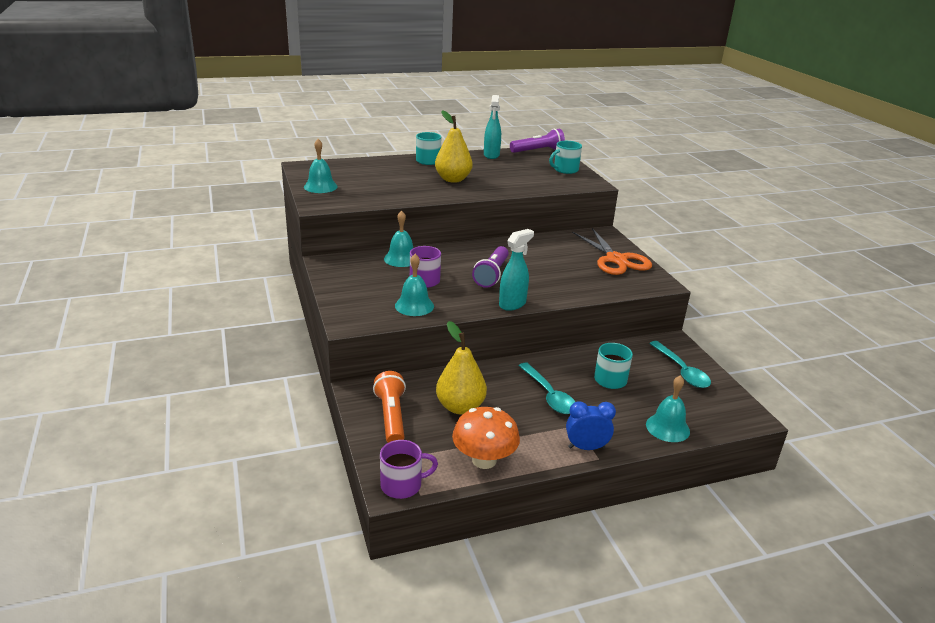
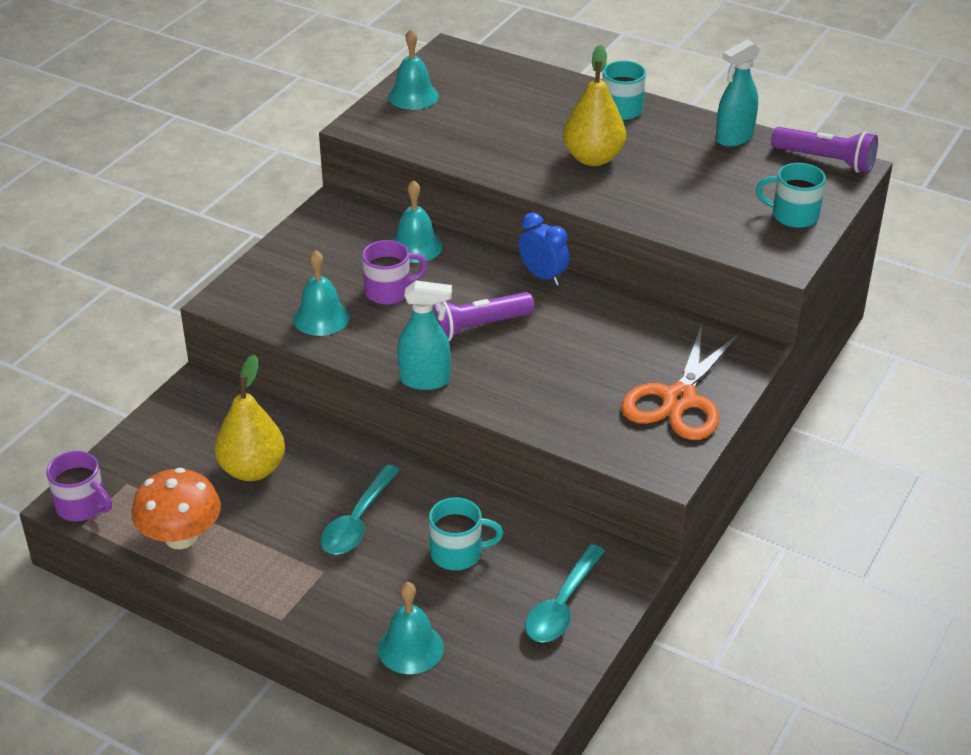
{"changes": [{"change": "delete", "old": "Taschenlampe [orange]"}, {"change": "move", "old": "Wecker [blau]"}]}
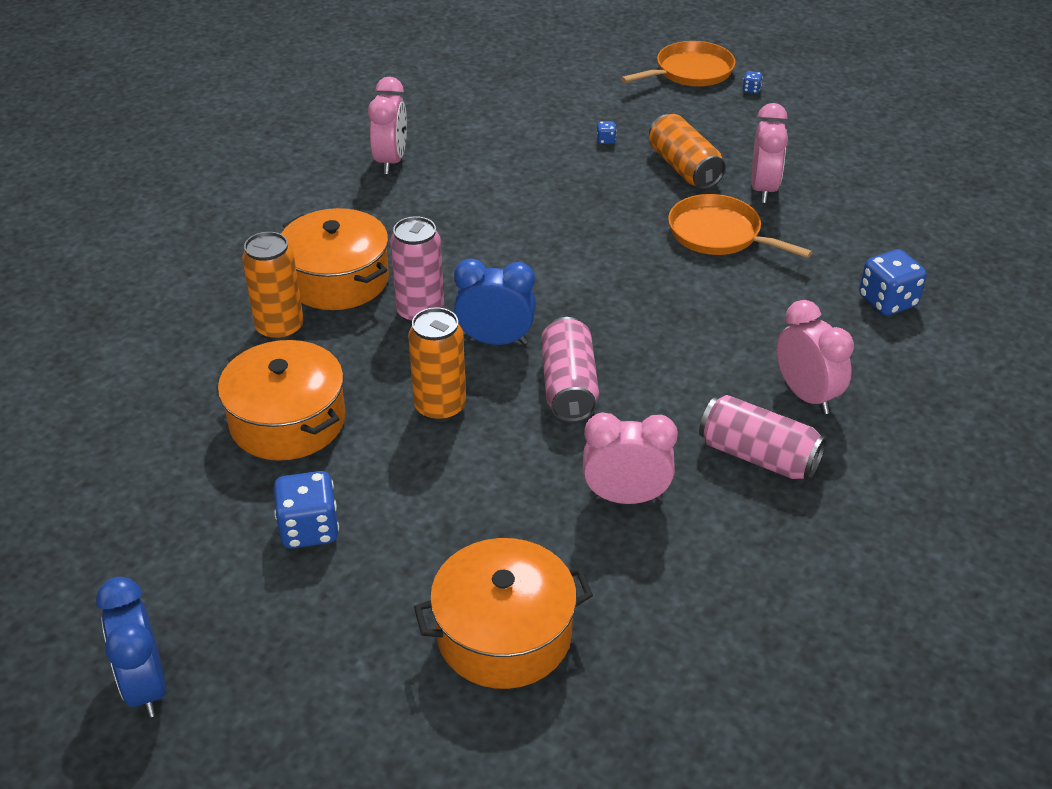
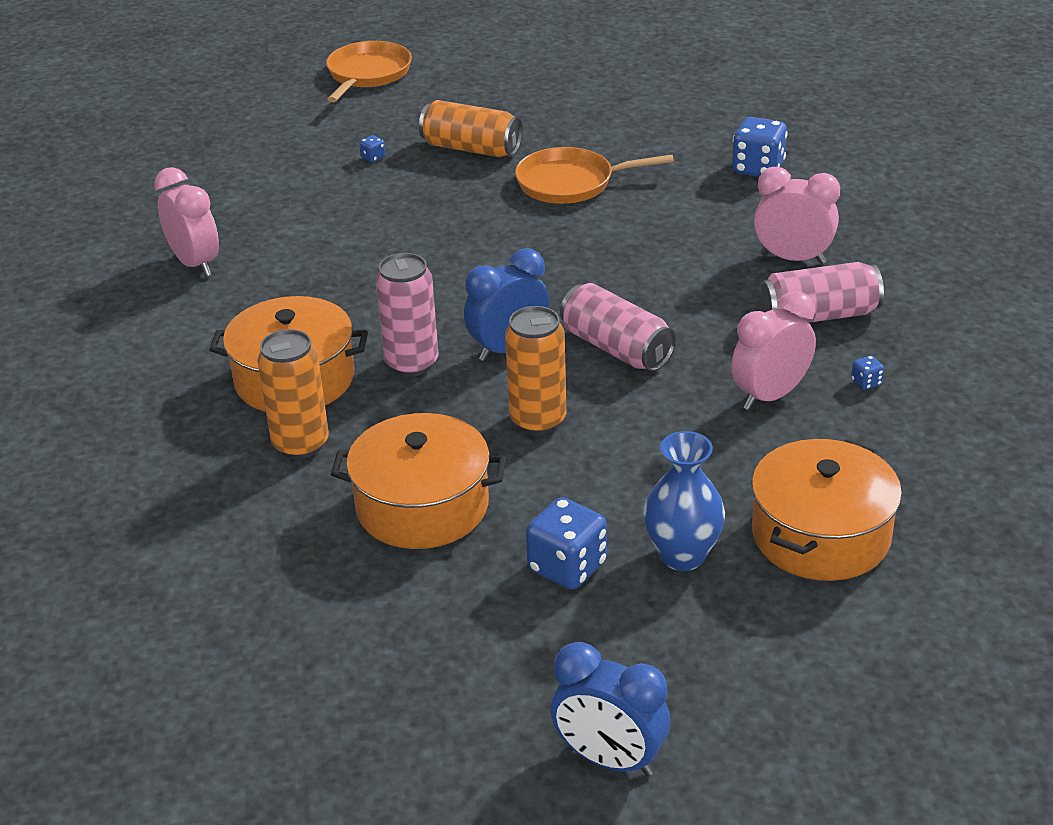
{"changes": [{"change": "delete", "old": "Wecker [rosa] (3rd from left)"}, {"change": "insert", "new": "Vase [blau]"}, {"change": "move", "old": "Spielwürfel [blau] (3rd from left in the first image)", "new": "Spielwürfel [blau] (4th from left)"}]}
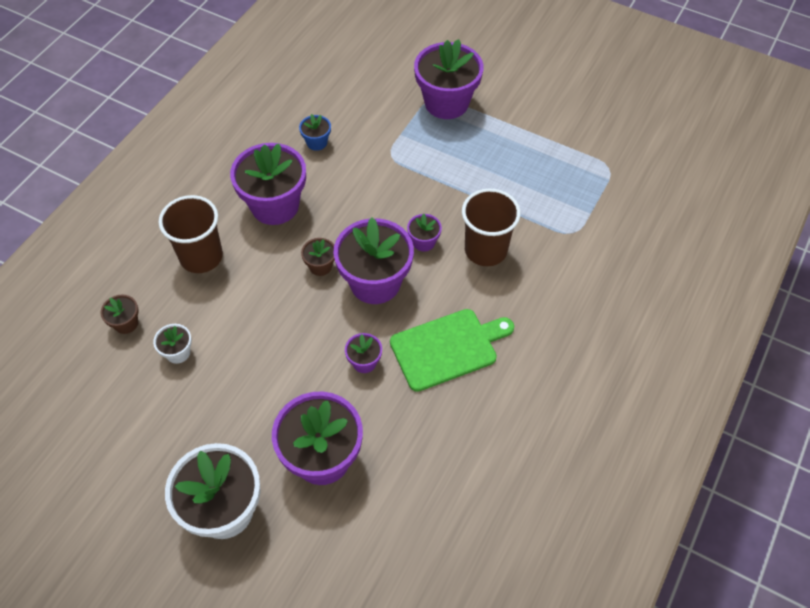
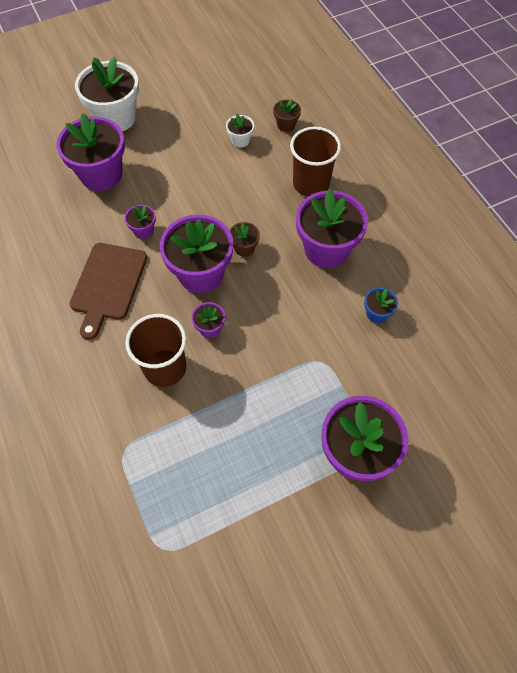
{"changes": [{"change": "recolor", "old": "Schneidebrett [grün]", "new": "Schneidebrett [braun]"}]}
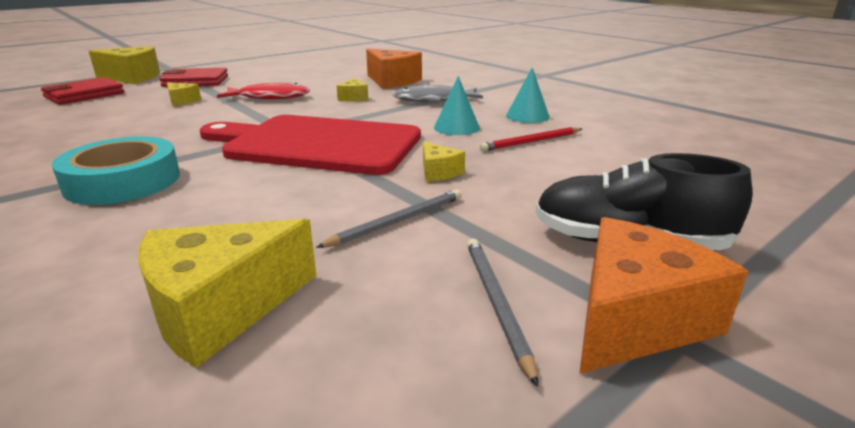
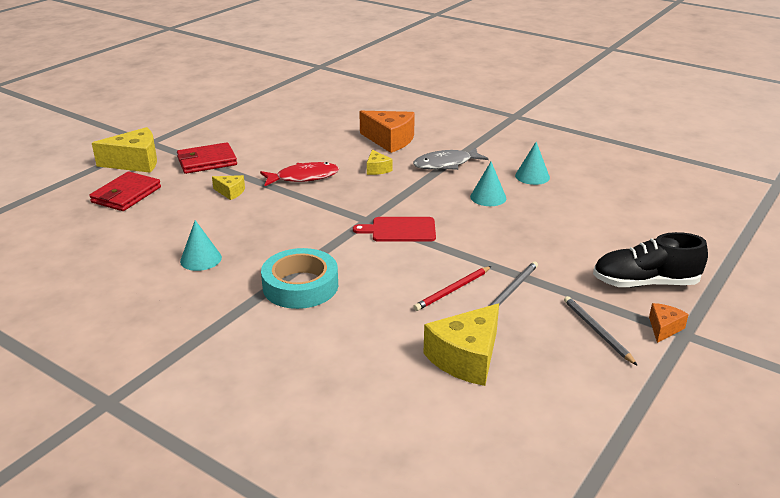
{"changes": [{"change": "delete", "old": "Käse [gelb] (5th from left)"}, {"change": "insert", "new": "Kegel [türkis] (1st from left)"}, {"change": "move", "old": "Bleistift [rot]"}, {"change": "resize", "old": "Schneidebrett [rot]", "factor": 0.48}, {"change": "resize", "old": "Käse [orange] (2nd from left)", "factor": 0.51}]}
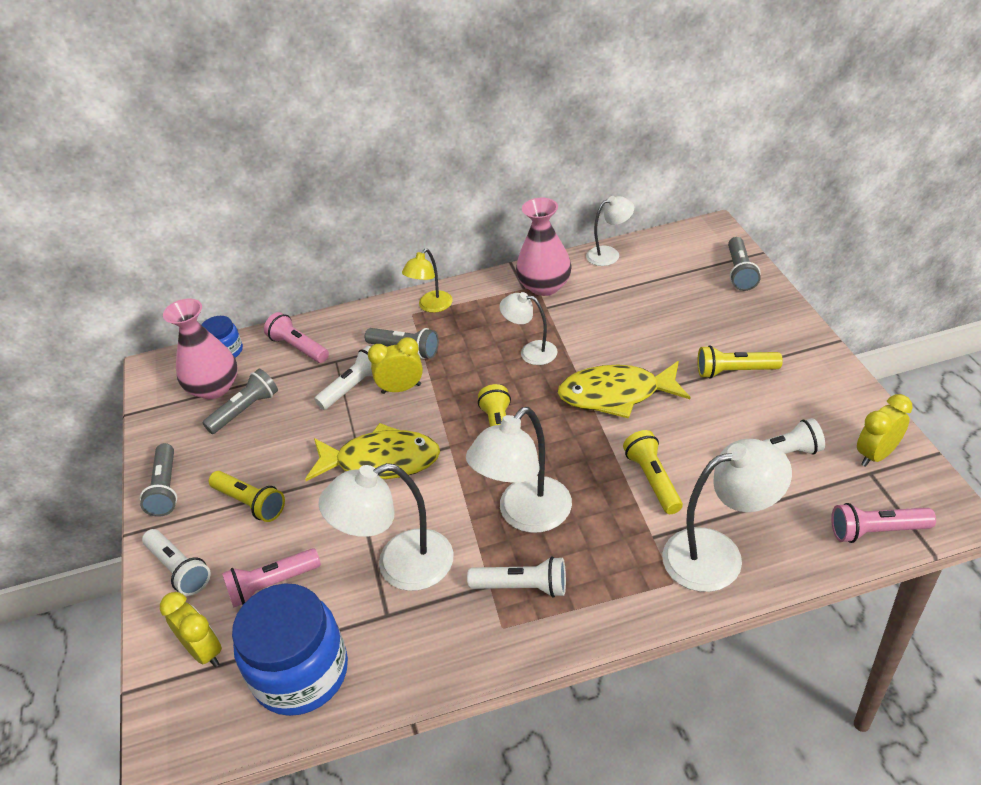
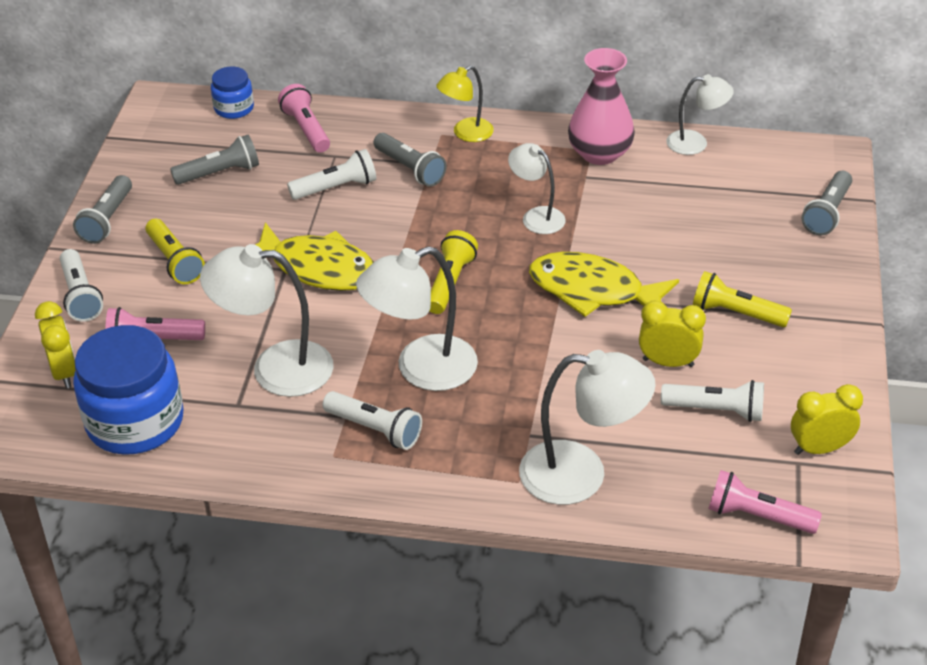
{"changes": [{"change": "delete", "old": "Vase [rosa] (1st from left)"}, {"change": "delete", "old": "Taschenlampe [gelb] (3rd from left)"}, {"change": "move", "old": "Wecker [gelb] (2nd from left)"}]}
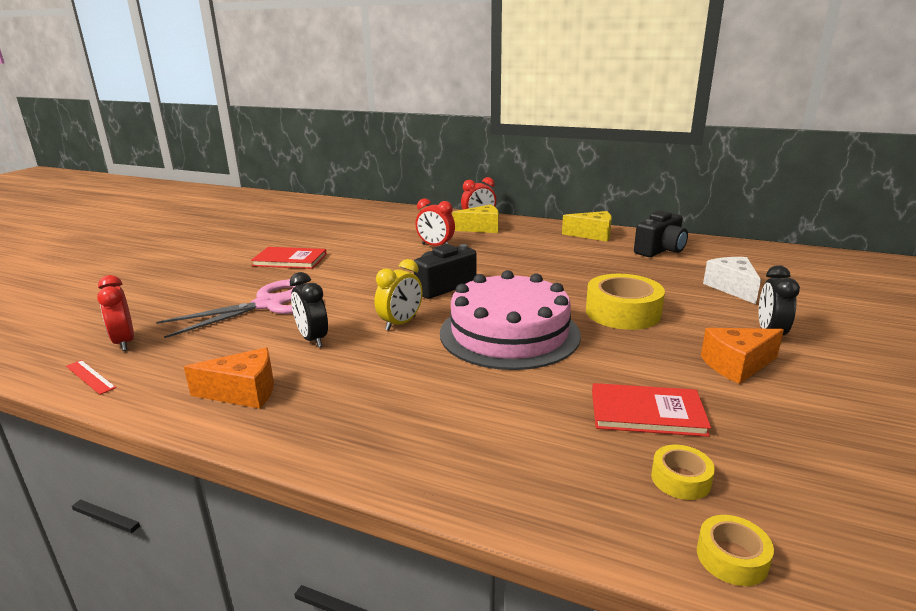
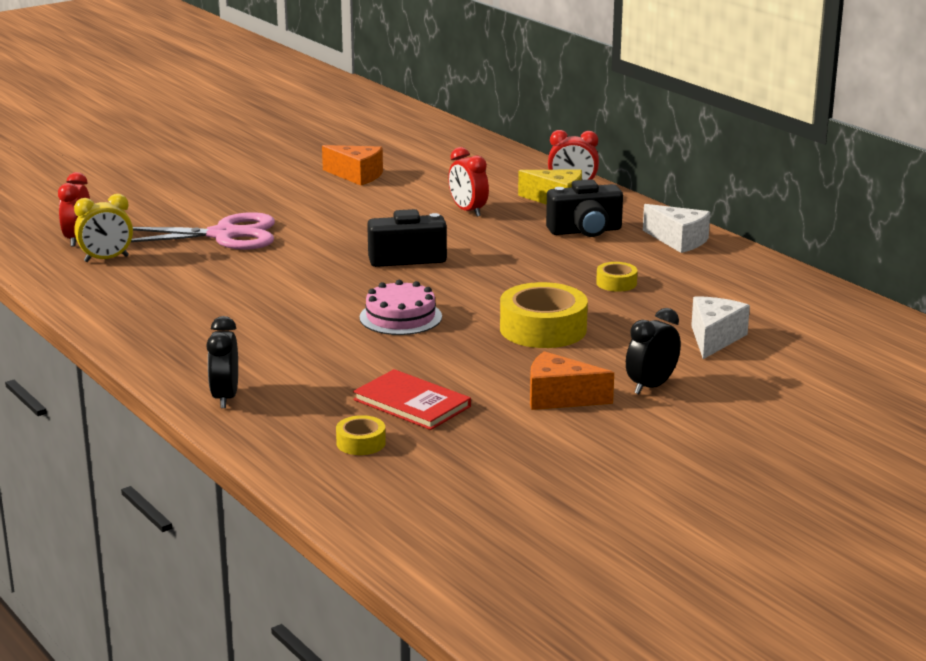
{"changes": [{"change": "delete", "old": "Lineal [rot]"}, {"change": "delete", "old": "Buch [rot] (1st from left)"}, {"change": "move", "old": "Käse [orange] (1st from left)"}, {"change": "move", "old": "Wecker [schwarz] (1st from left)"}, {"change": "move", "old": "Wecker [gelb]"}, {"change": "move", "old": "Kamera [schwarz] (2nd from left)"}, {"change": "move", "old": "Klebeband [gelb] (3rd from left)"}, {"change": "recolor", "old": "Käse [gelb] (2nd from left)", "new": "Käse [weiß] (1st from left)"}, {"change": "resize", "old": "Kuchen [rosa]", "factor": 0.54}]}
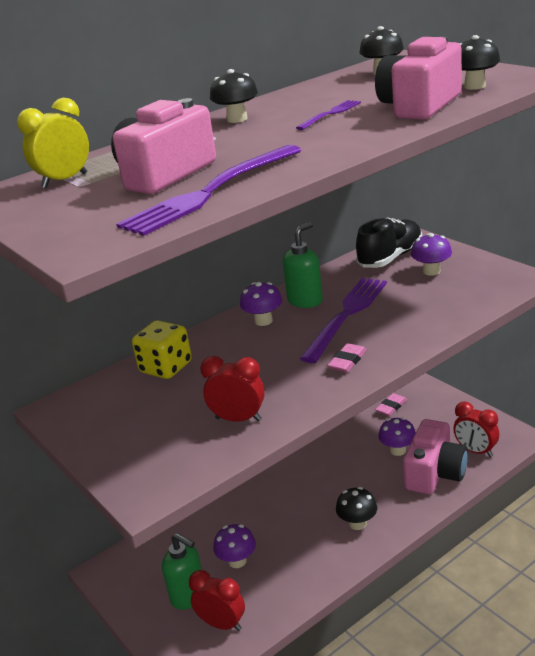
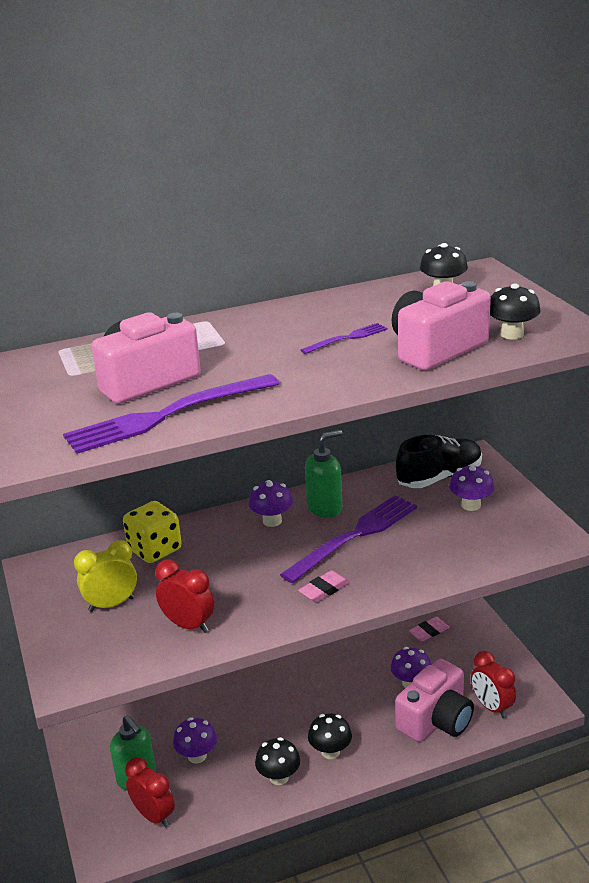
{"changes": [{"change": "move", "old": "Wecker [gelb]"}, {"change": "move", "old": "Pilz [schwarz] (1st from left)"}]}
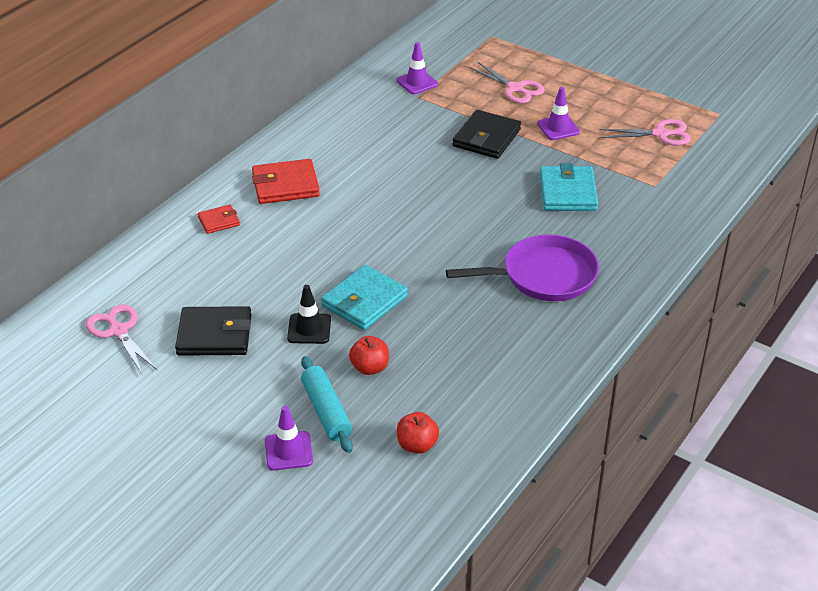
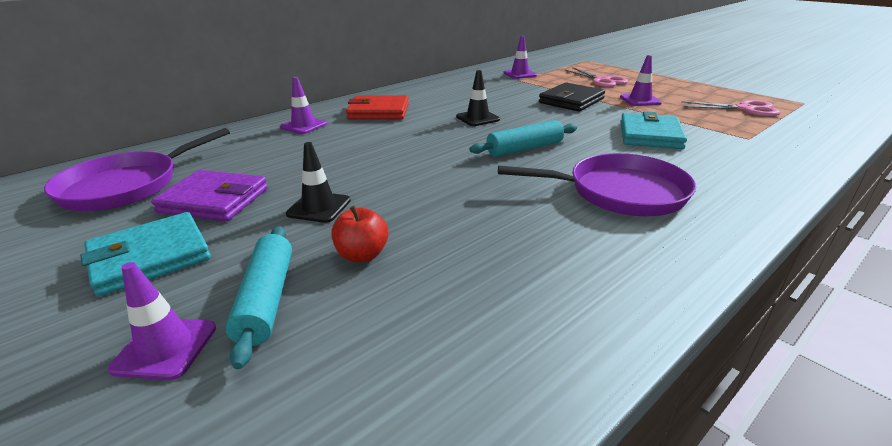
{"changes": [{"change": "delete", "old": "Apfel [rot] (2nd from left)"}, {"change": "insert", "new": "Leitkegel [schwarz] (2nd from left)"}, {"change": "insert", "new": "Nudelholz [türkis] (2nd from left)"}, {"change": "move", "old": "Geldbörse [türkis] (1st from left)"}, {"change": "replace", "old": "Schere [rosa] (1st from left)", "new": "Pfanne [lila] (1st from left)"}, {"change": "replace", "old": "Geldbörse [rot] (1st from left)", "new": "Leitkegel [lila] (2nd from left)"}, {"change": "recolor", "old": "Geldbörse [schwarz] (1st from left)", "new": "Geldbörse [lila]"}]}
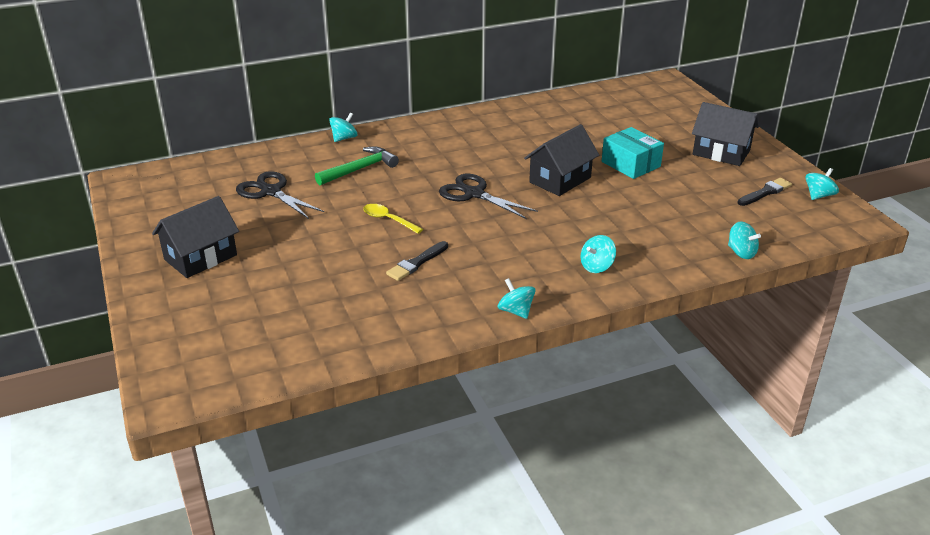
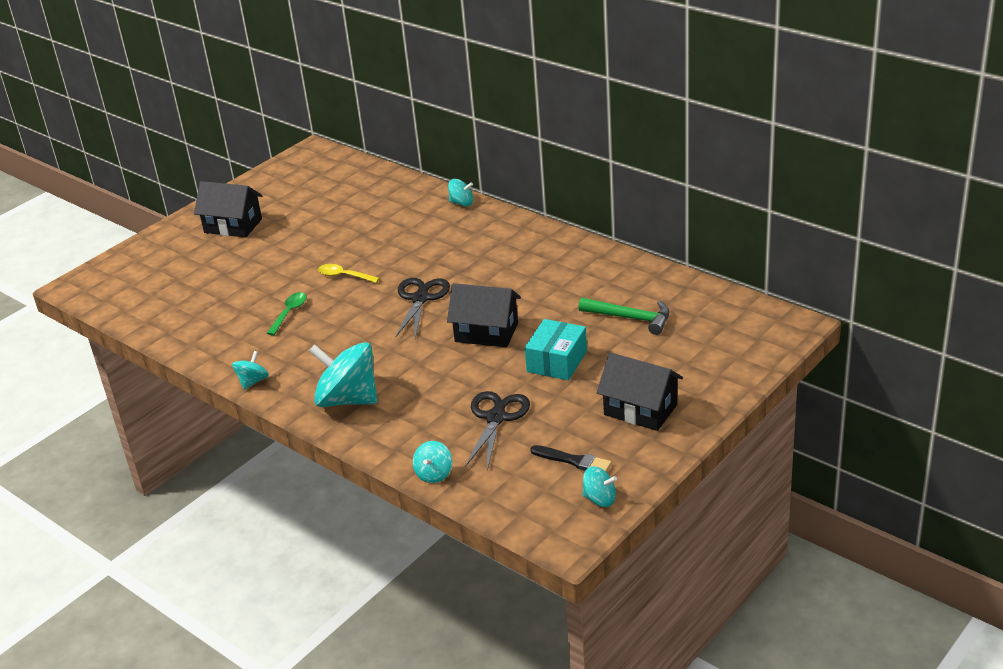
{"changes": [{"change": "move", "old": "Schere [schwarz] (1st from left in the first image)", "new": "Schere [schwarz] (2nd from left)"}, {"change": "move", "old": "Hammer [grün]"}, {"change": "replace", "old": "Pinsel [schwarz] (1st from left)", "new": "Löffel [grün]"}, {"change": "rotate", "old": "Löffel [gelb]", "degrees": -75}, {"change": "rotate", "old": "Haus [schwarz] (3rd from left)", "degrees": -60}, {"change": "resize", "old": "Kreisel [türkis] (3rd from left in the first image)", "factor": 2.07}]}
